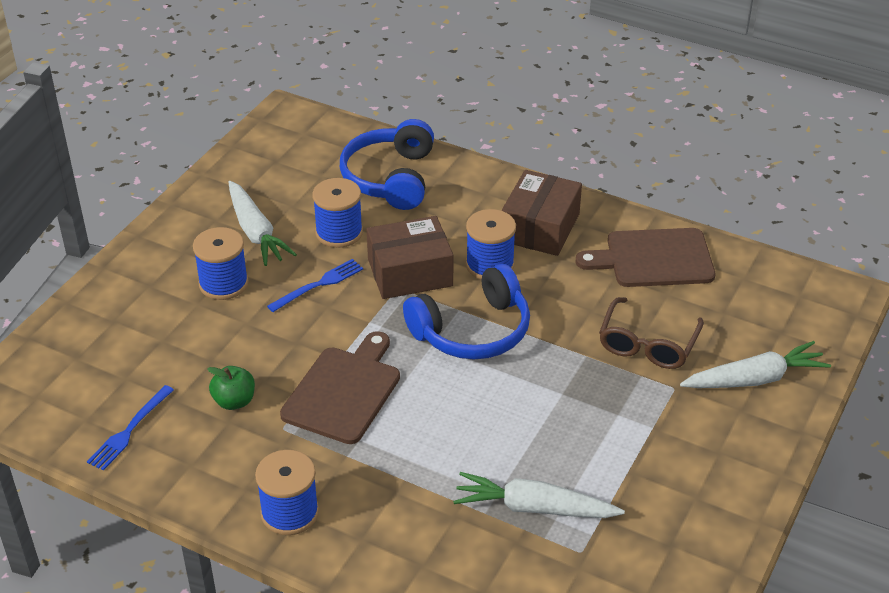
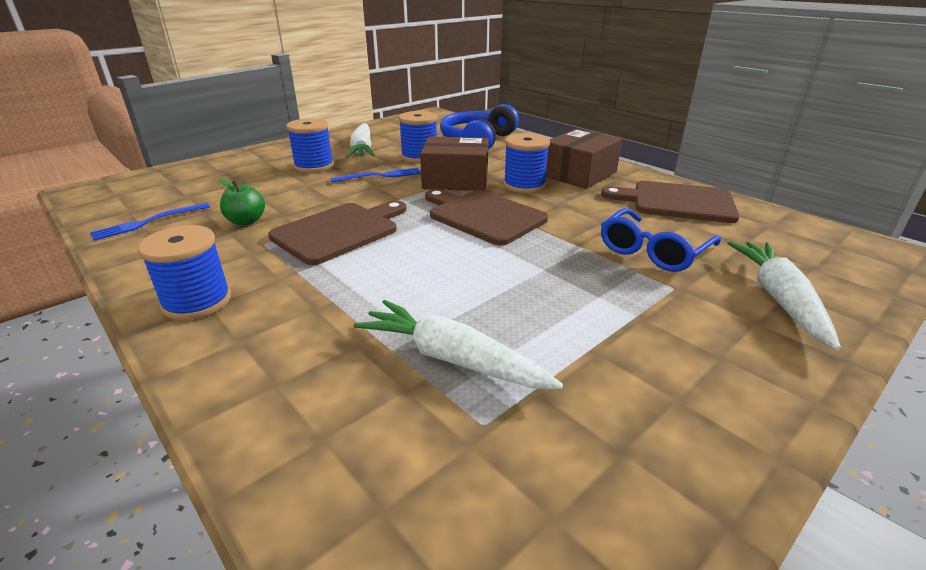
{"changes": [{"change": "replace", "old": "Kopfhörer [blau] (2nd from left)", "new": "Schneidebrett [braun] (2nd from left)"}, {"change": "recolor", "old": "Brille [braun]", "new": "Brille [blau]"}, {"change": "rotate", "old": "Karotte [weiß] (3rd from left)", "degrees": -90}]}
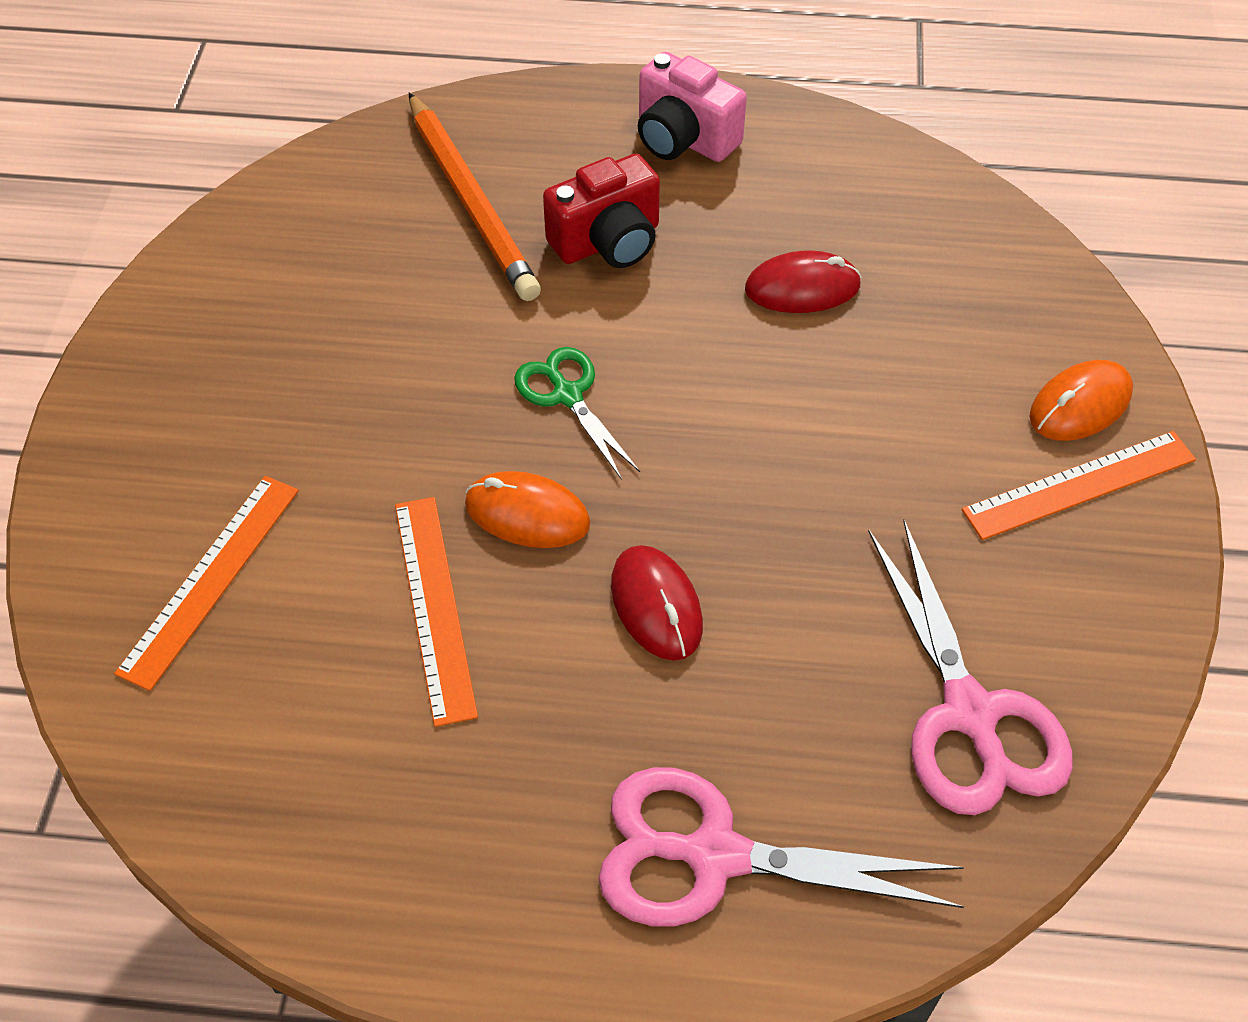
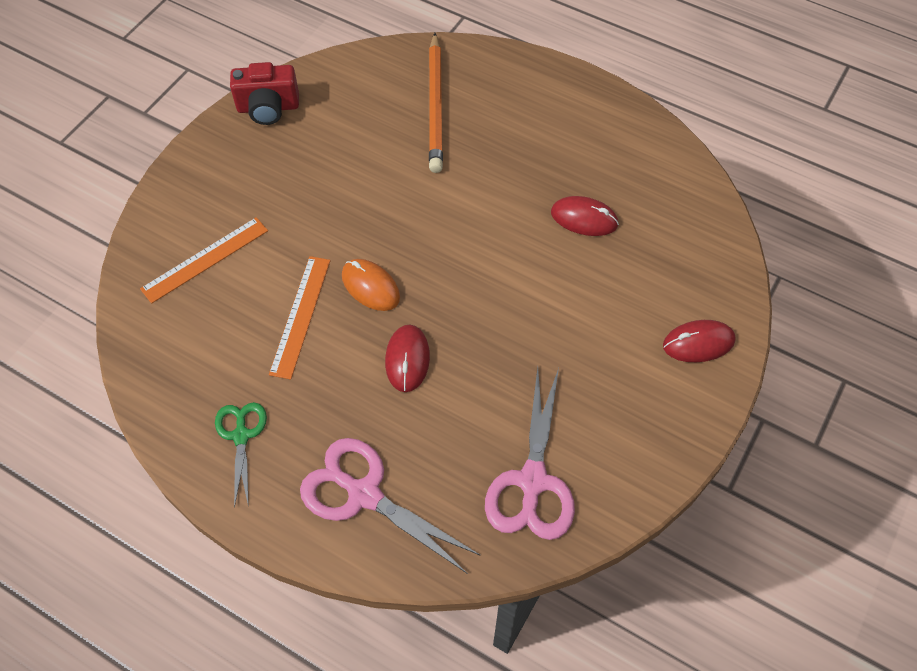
{"changes": [{"change": "delete", "old": "Kamera [rosa]"}, {"change": "delete", "old": "Lineal [orange] (3rd from left)"}, {"change": "move", "old": "Schere [grün]"}, {"change": "move", "old": "Kamera [rot]"}, {"change": "recolor", "old": "Computermaus [orange] (2nd from left)", "new": "Computermaus [rot] (3rd from left)"}]}
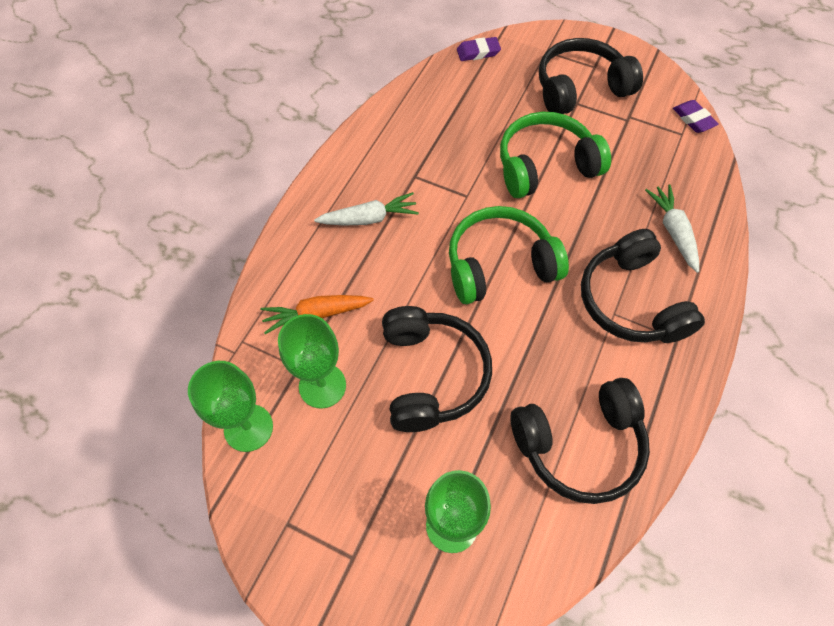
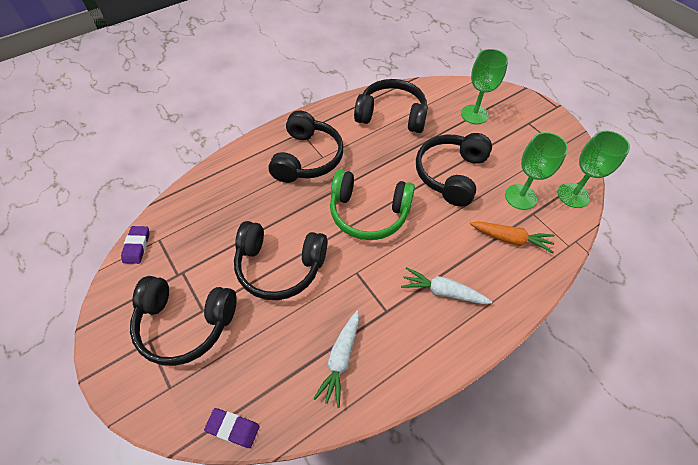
{"changes": [{"change": "move", "old": "Karotte [weiß] (2nd from left in the first image)", "new": "Karotte [weiß] (1st from left)"}, {"change": "recolor", "old": "Kopfhörer [grün] (2nd from left)", "new": "Kopfhörer [schwarz] (2nd from left)"}]}
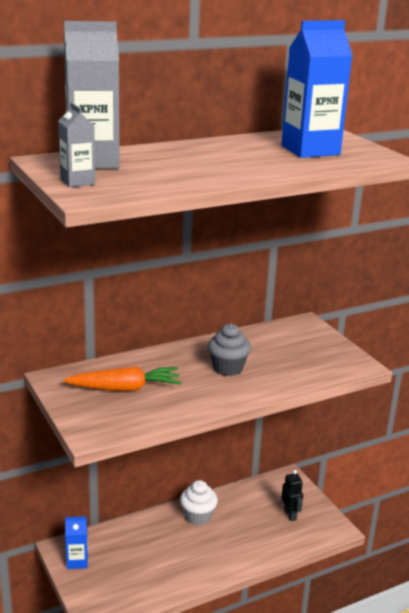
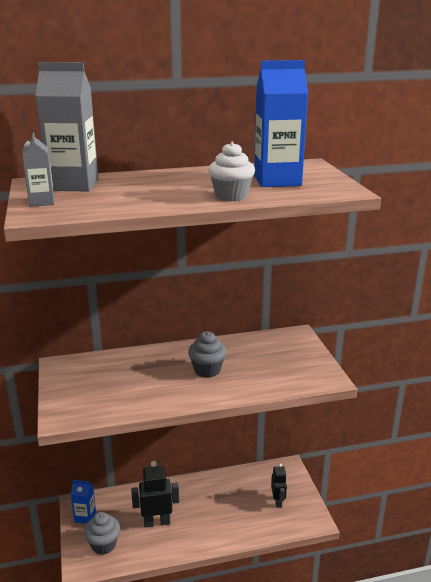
{"changes": [{"change": "delete", "old": "Karotte [orange]"}, {"change": "insert", "new": "Muffin [grau] (1st from left)"}, {"change": "insert", "new": "Roboter [schwarz] (1st from left)"}, {"change": "move", "old": "Muffin [weiß]"}]}
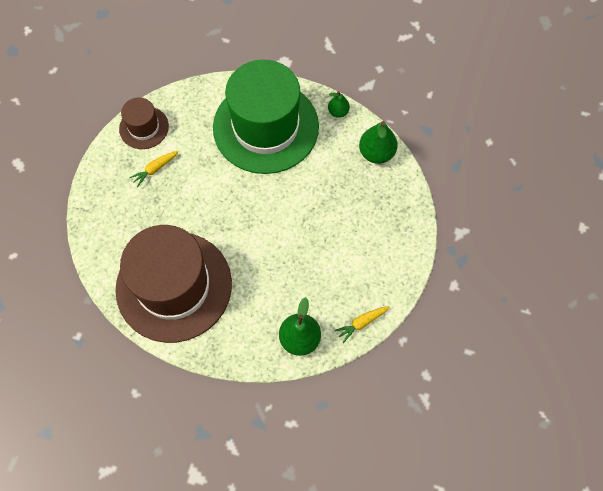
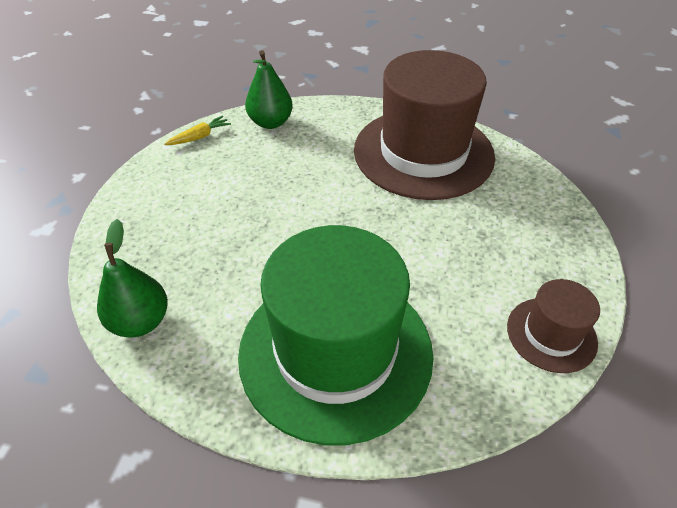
{"changes": [{"change": "delete", "old": "Karotte [gelb] (1st from left)"}, {"change": "delete", "old": "Birne [grün] (2nd from left)"}]}
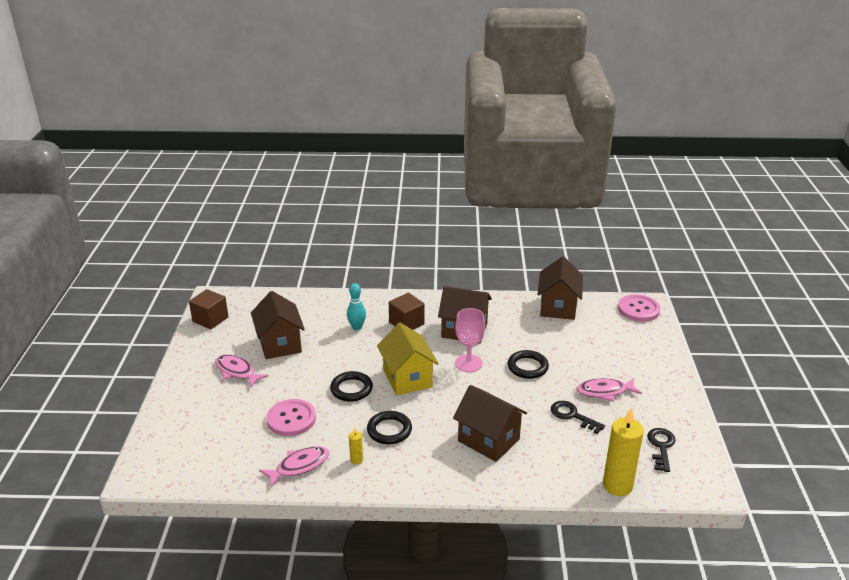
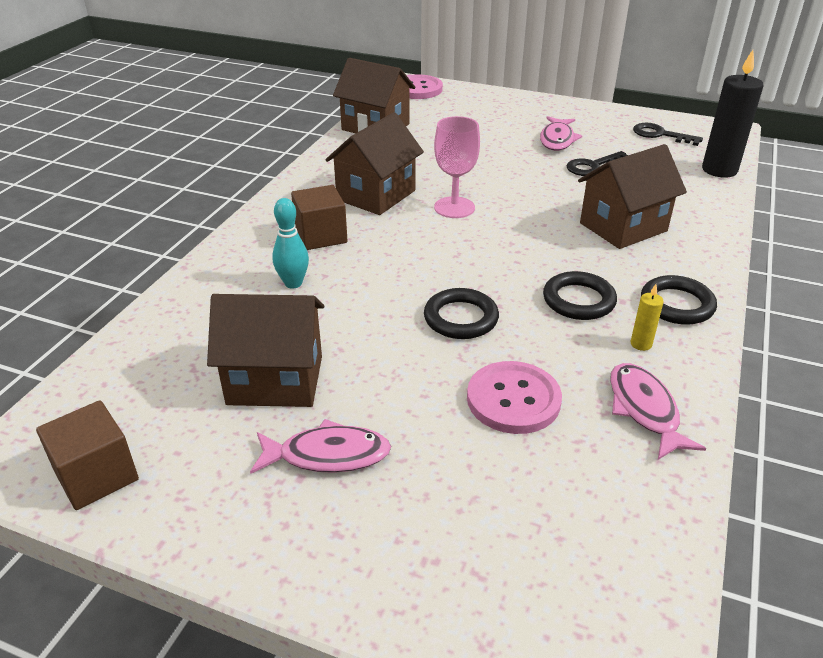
{"changes": [{"change": "delete", "old": "Haus [gelb]"}, {"change": "move", "old": "Ring [schwarz] (3rd from left)"}, {"change": "recolor", "old": "Kerze [gelb] (2nd from left)", "new": "Kerze [schwarz]"}, {"change": "rotate", "old": "Fisch [rosa] (1st from left)", "degrees": -150}]}
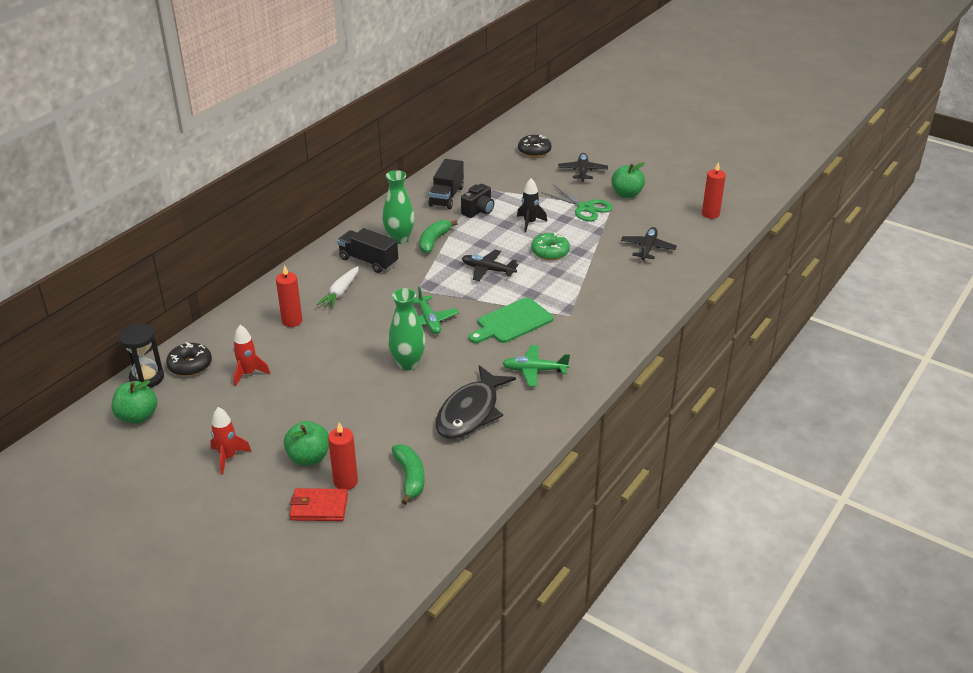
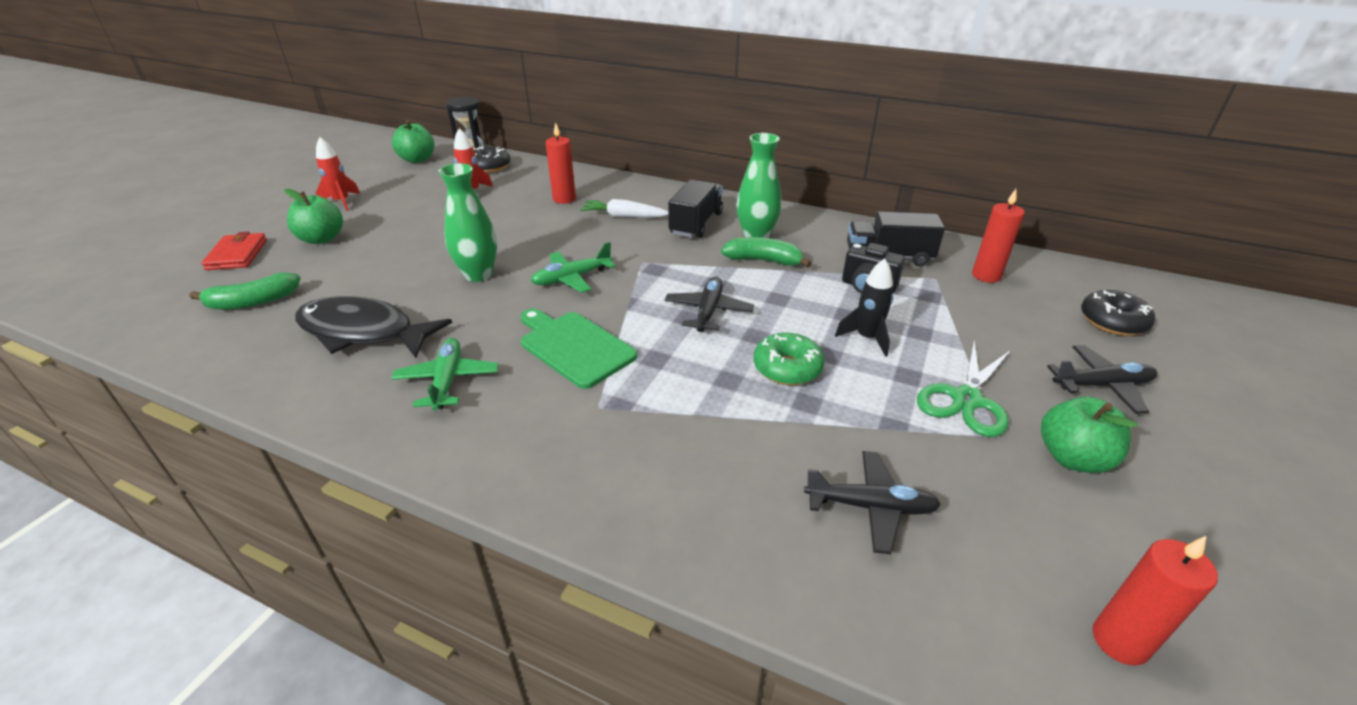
{"changes": [{"change": "move", "old": "Kerze [rot] (2nd from left)"}]}
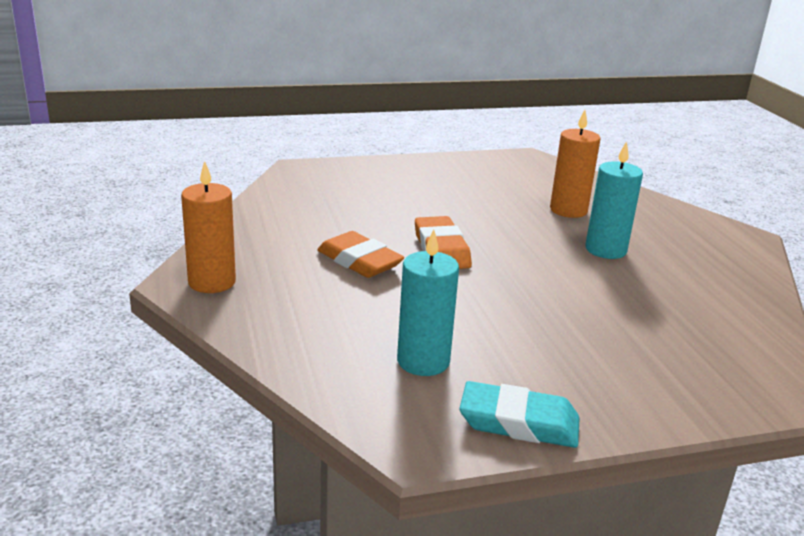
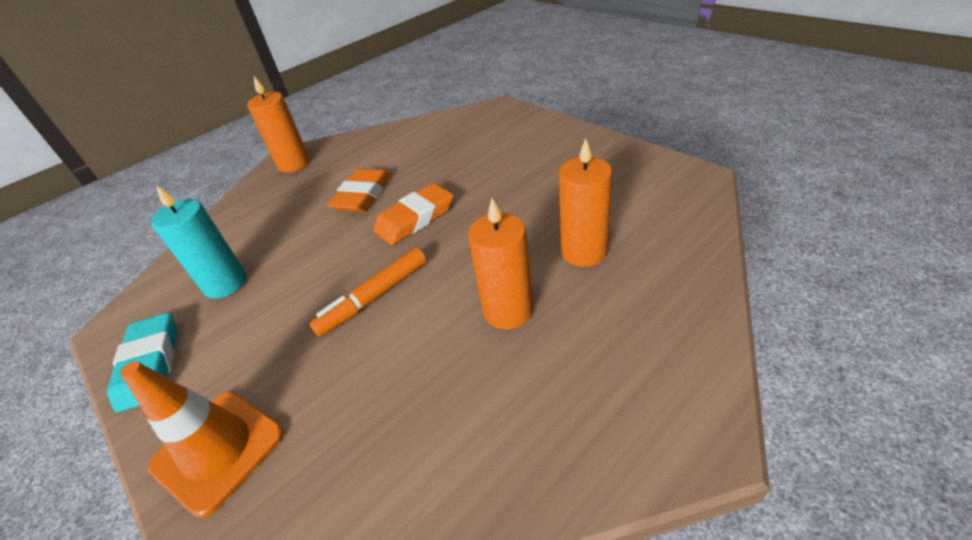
{"changes": [{"change": "insert", "new": "Leitkegel [orange]"}, {"change": "insert", "new": "Filzstift [orange]"}, {"change": "recolor", "old": "Kerze [türkis] (2nd from left)", "new": "Kerze [orange] (2nd from left)"}]}
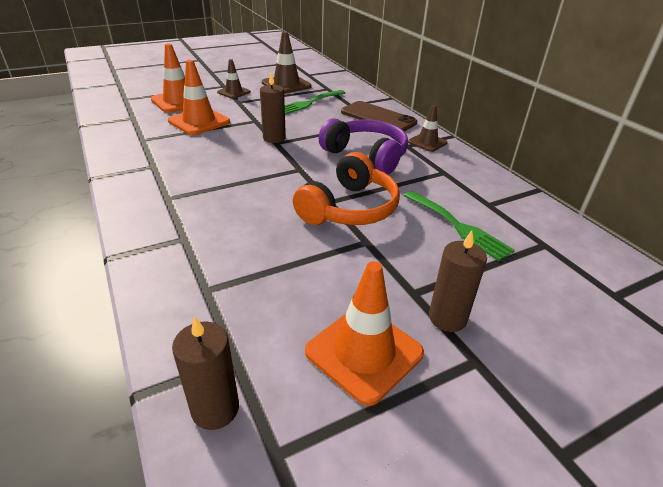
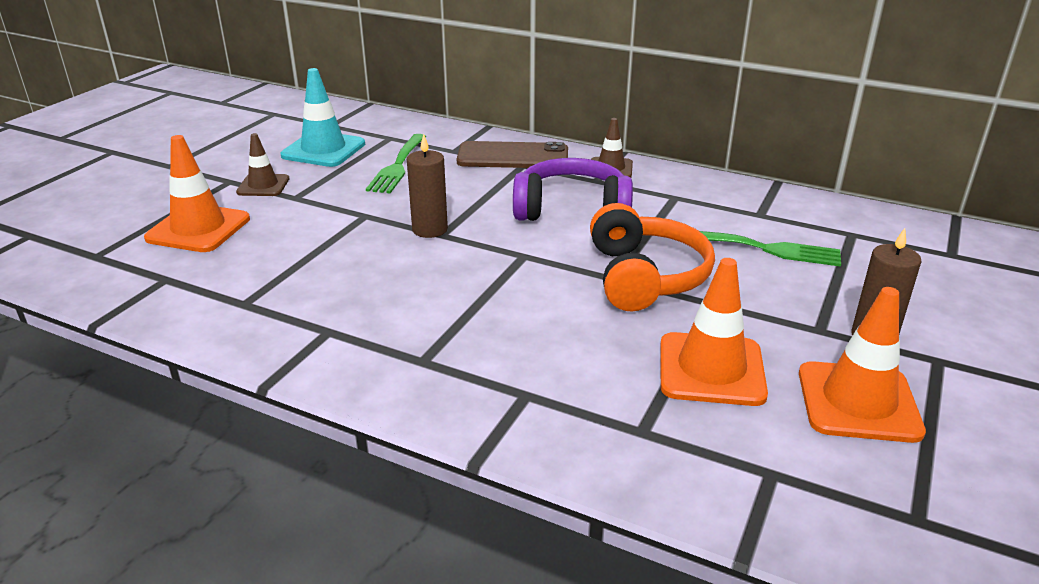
{"changes": [{"change": "delete", "old": "Kerze [braun] (1st from left)"}, {"change": "move", "old": "Leitkegel [orange] (2nd from left)"}, {"change": "recolor", "old": "Leitkegel [braun] (2nd from left)", "new": "Leitkegel [türkis]"}]}
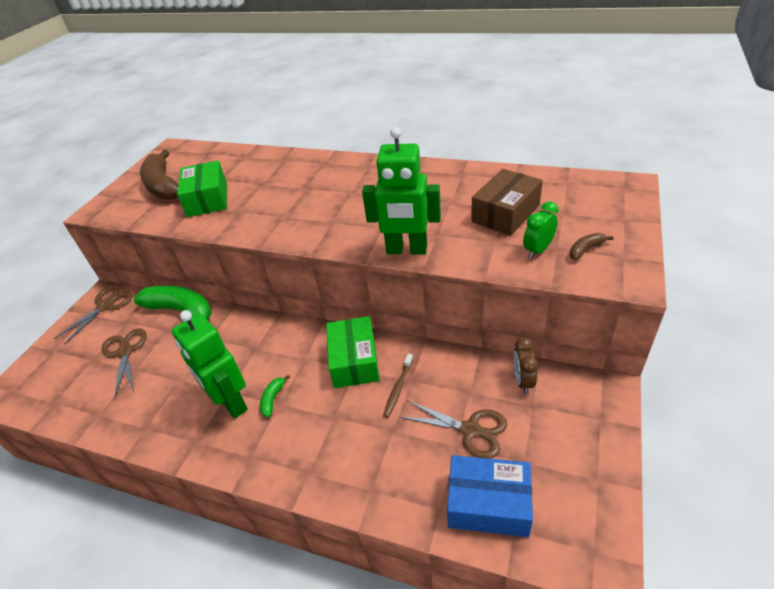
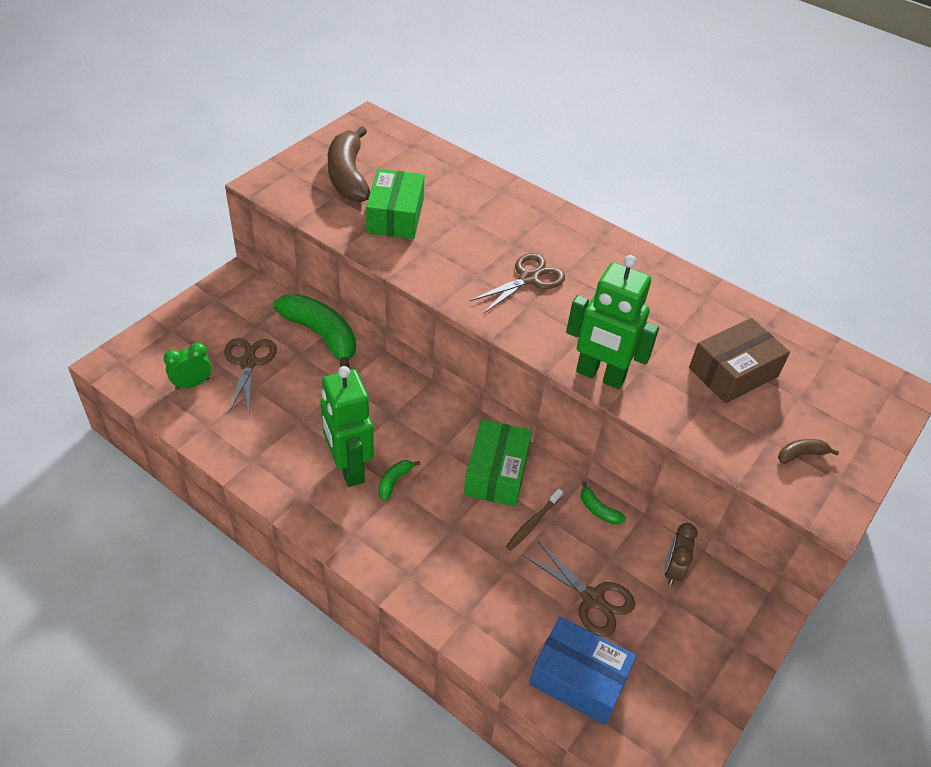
{"changes": [{"change": "insert", "new": "Banane [grün] (3rd from left)"}, {"change": "move", "old": "Schere [braun] (1st from left in the first image)", "new": "Schere [braun] (2nd from left)"}, {"change": "move", "old": "Wecker [grün]"}]}
